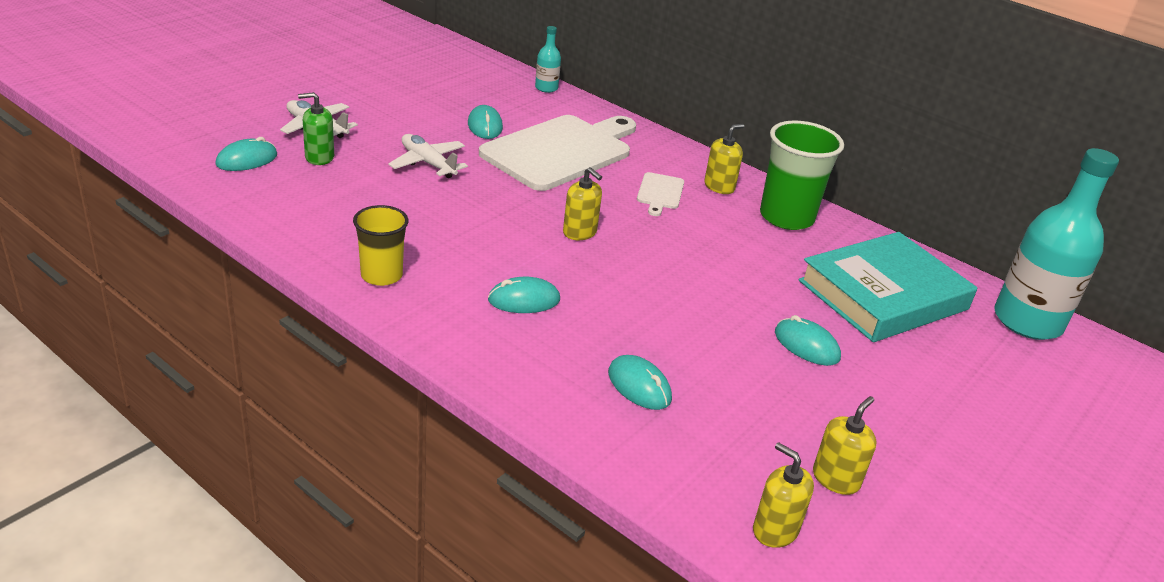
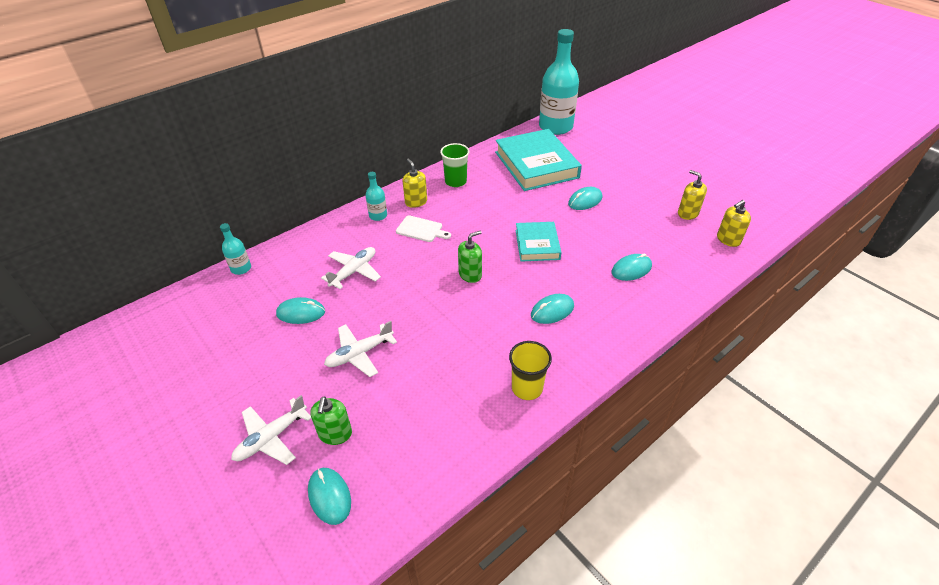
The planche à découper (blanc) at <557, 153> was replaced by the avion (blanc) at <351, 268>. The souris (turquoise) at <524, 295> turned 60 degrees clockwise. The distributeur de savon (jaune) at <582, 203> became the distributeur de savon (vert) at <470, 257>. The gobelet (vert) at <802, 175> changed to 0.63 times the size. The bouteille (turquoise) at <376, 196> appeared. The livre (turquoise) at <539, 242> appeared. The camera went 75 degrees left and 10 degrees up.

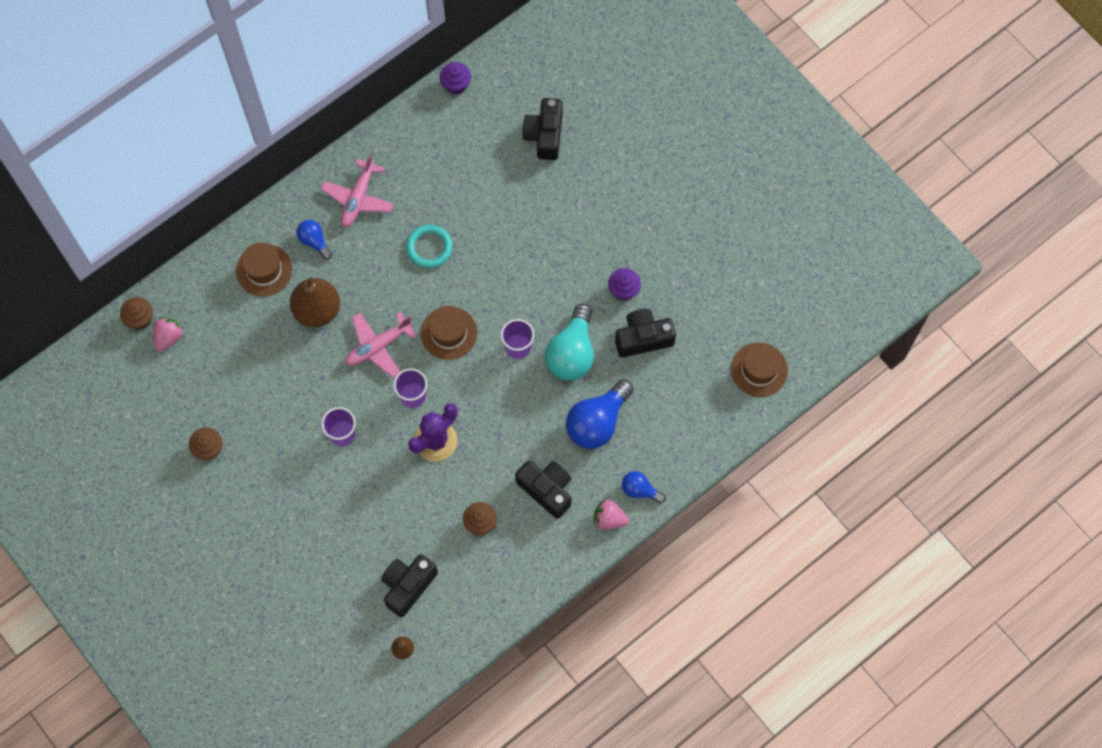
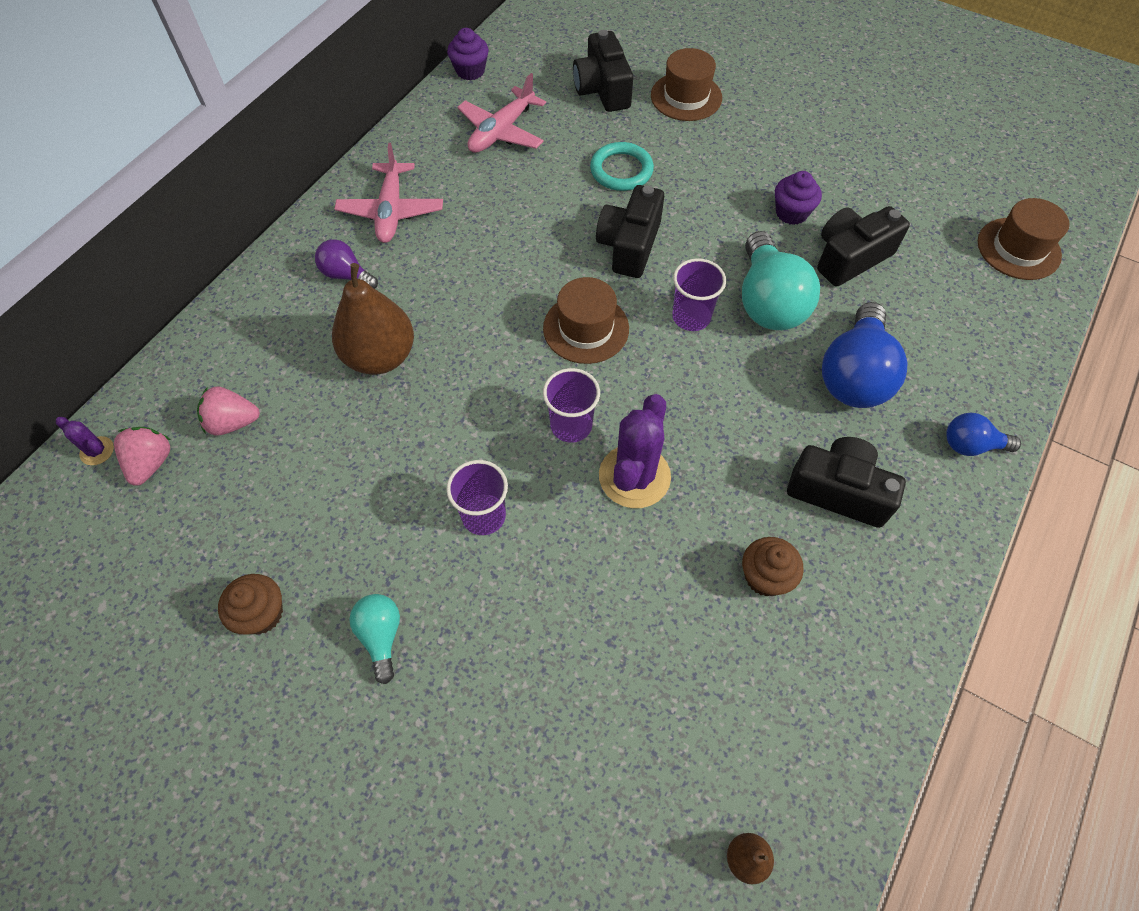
The muffin (marron) at <136, 313> was replaced by the cactus (violet) at <85, 441>. The chapeau (marron) moved from <264, 269> to <686, 84>. The ampoule (bleu) at <314, 240> became the ampoule (violet) at <346, 264>. The avion (rose) moved from <381, 345> to <501, 113>. The appareil photo (noir) moved from <409, 585> to <630, 231>. The anneau (turquoise) moved from <429, 246> to <622, 166>. The fraise (rose) moved from <611, 515> to <228, 411>. The ampoule (turquoise) at <374, 639> appeared. The camera went 20 degrees left and 10 degrees down.

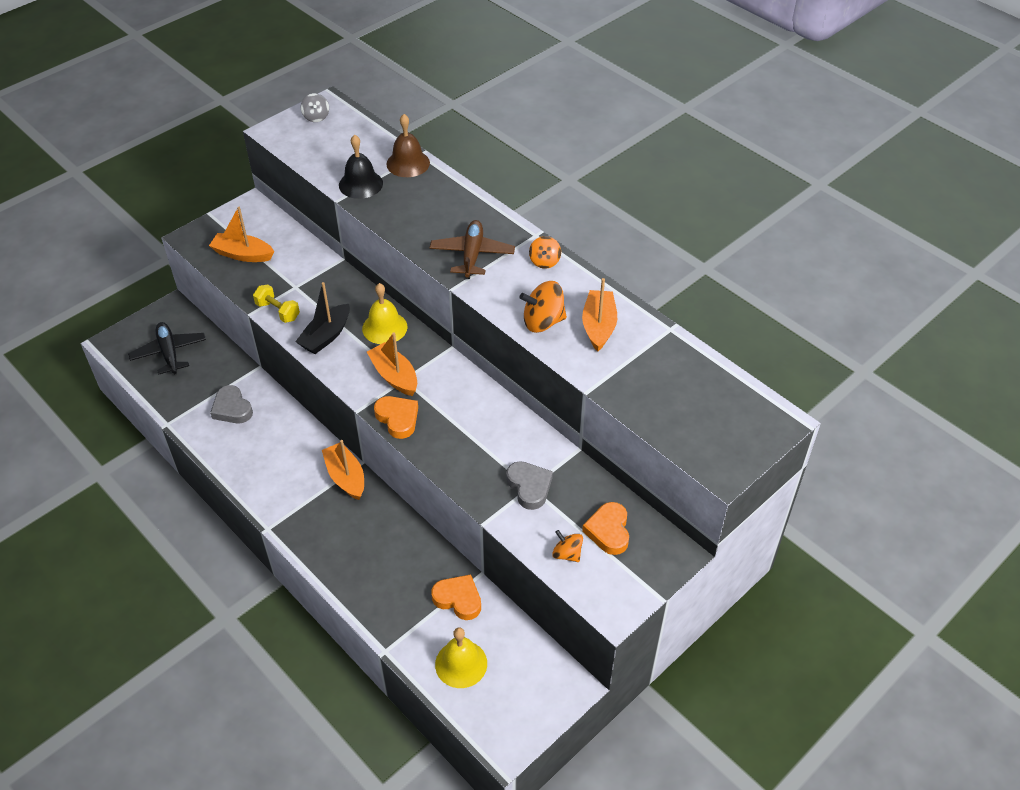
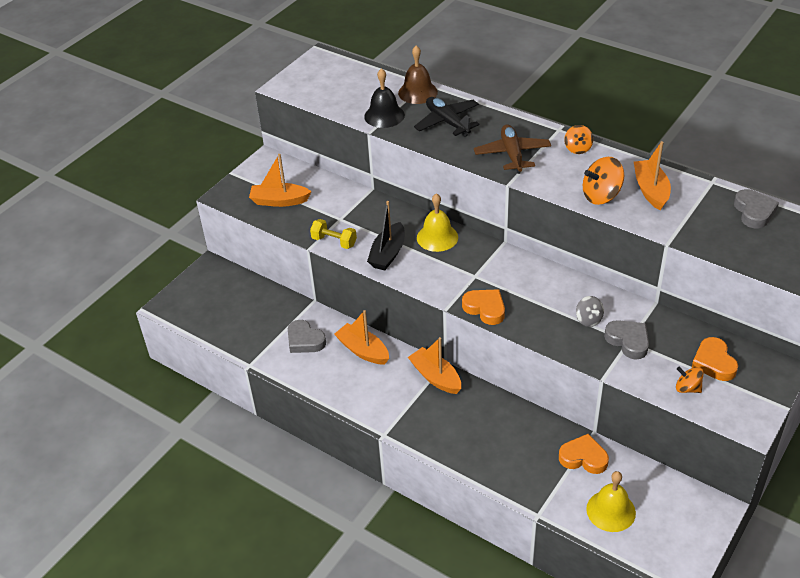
The avion (noir) moved from <167, 348> to <447, 117>. The toupie (gris) moved from <315, 107> to <590, 311>. The bateau (orange) moved from <392, 364> to <361, 337>. The cœur (gris) at <756, 208> appeared. The camera went 10 degrees left and 5 degrees down.

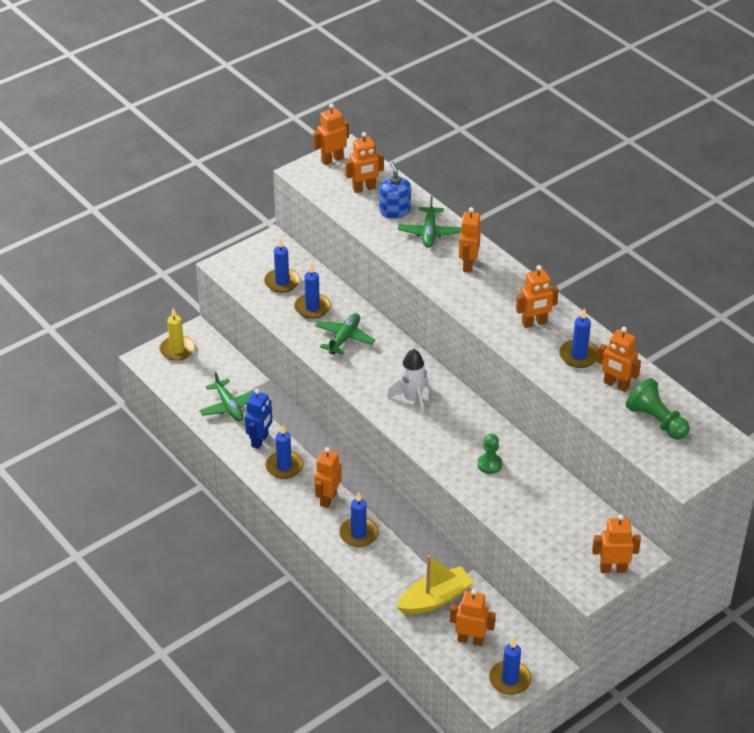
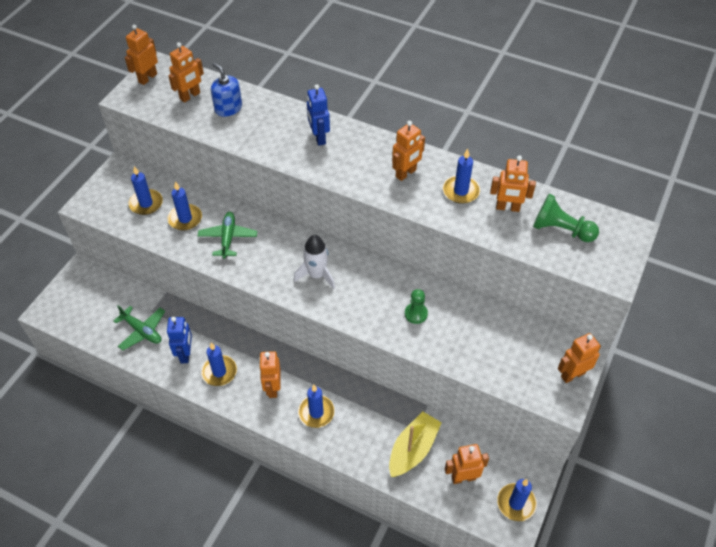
The bougie (jaune) at <177, 334> disappeared. The avion (vert) at <429, 222> disappeared. The robot (orange) at <470, 240> became the robot (bleu) at <318, 115>. The camera went 25 degrees left and 10 degrees up.

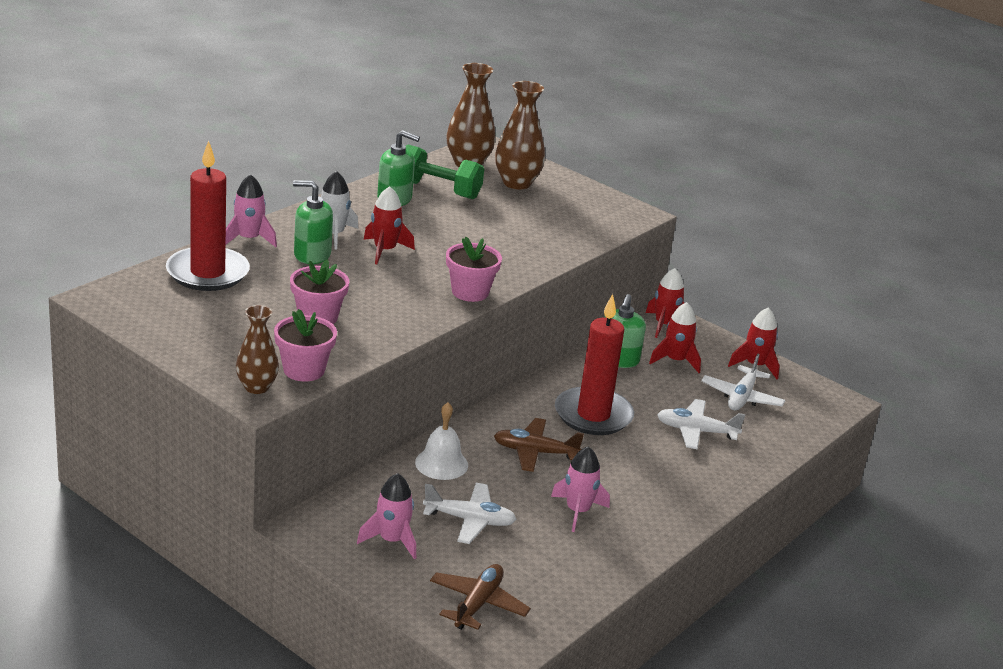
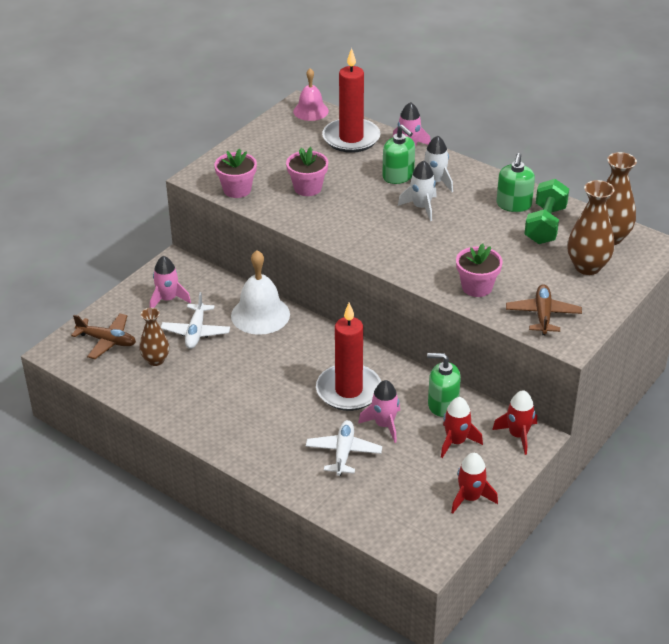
The vase (marron) moved from <257, 349> to <154, 337>. The distributeur de savon (vert) at <313, 222> turned 135 degrees clockwise. The fusée (rouge) at <389, 225> became the fusée (blanc) at <417, 190>. The cloche (blanc) at <441, 441> changed to 1.52 times the size. The pot de fleurs (rose) moved from <474, 269> to <479, 270>. The avion (marron) moved from <539, 445> to <544, 309>. The fusée (rose) moved from <580, 489> to <379, 411>. The avion (blanc) at <743, 382> disappeared. The cloche (rose) at <311, 94> appeared. The camera went 90 degrees right and 10 degrees up.

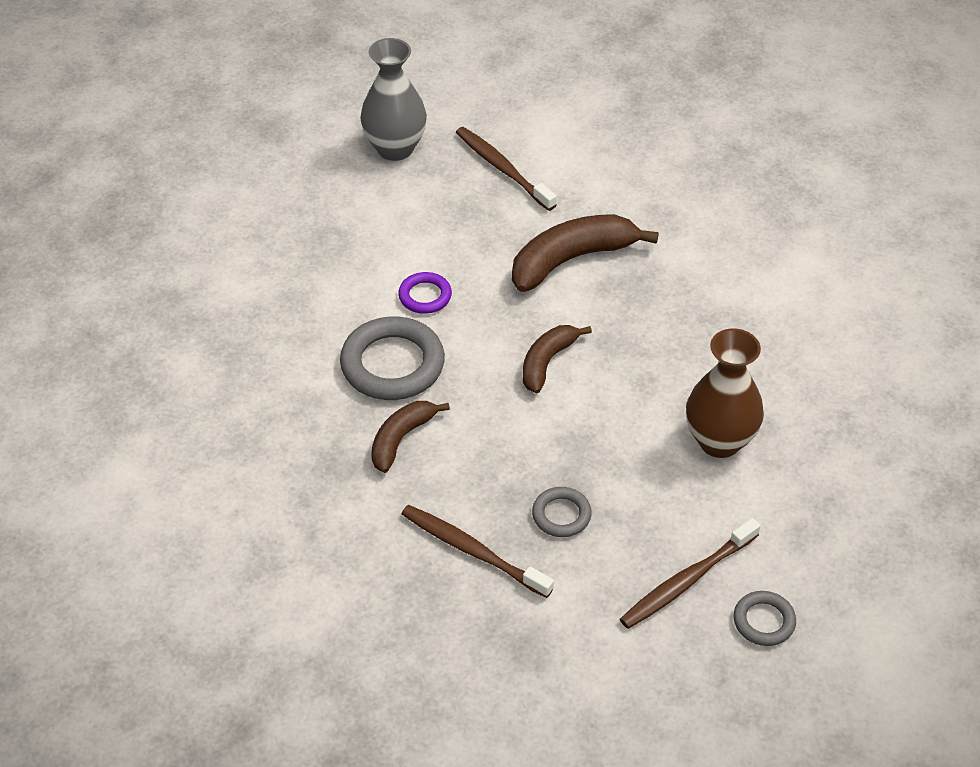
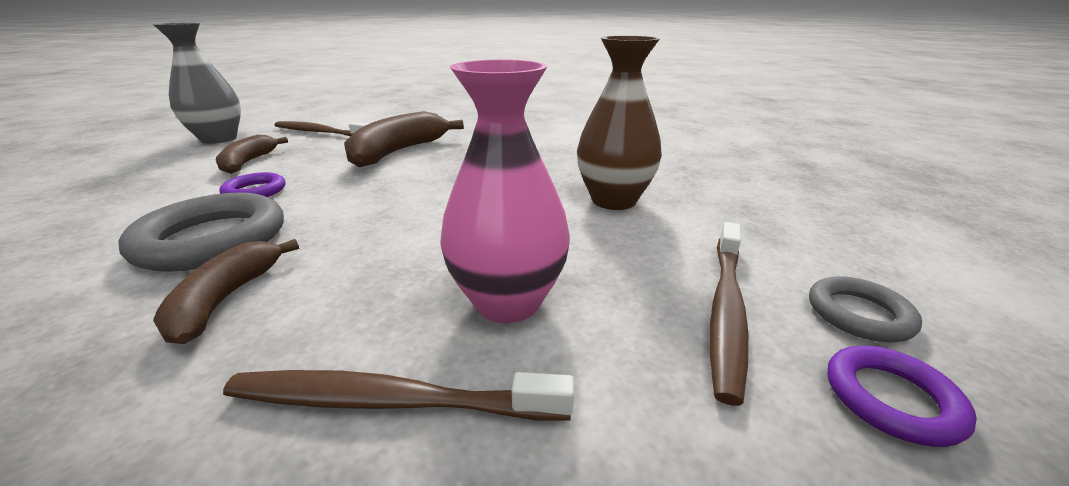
The banane (marron) moved from <557, 359> to <252, 154>. The anneau (gris) at <562, 512> was replaced by the vase (rose) at <505, 191>. The anneau (violet) at <902, 396> appeared. The camera went 30 degrees left and 20 degrees down.

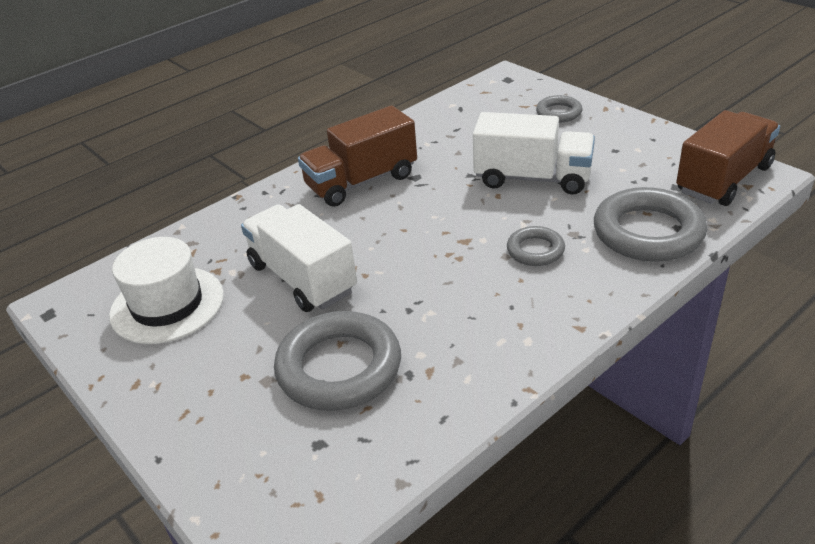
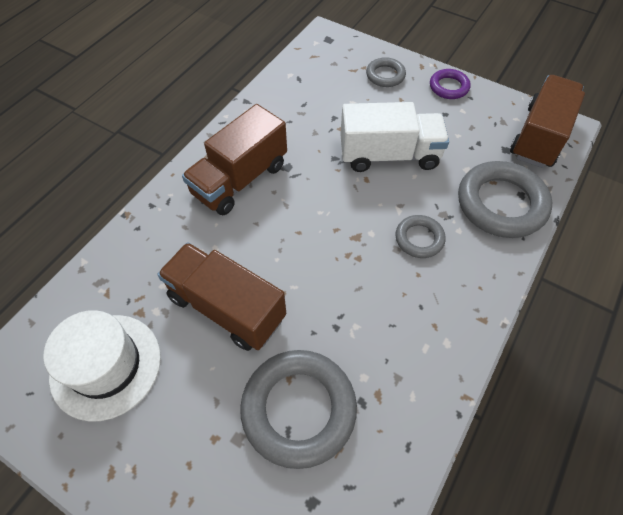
The camion (blanc) at <299, 258> became the camion (marron) at <221, 296>. The anneau (violet) at <450, 84> appeared. The camera went 20 degrees left and 20 degrees up.

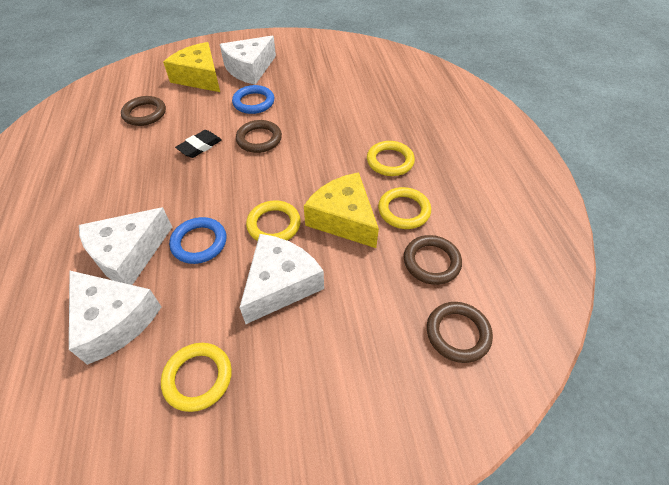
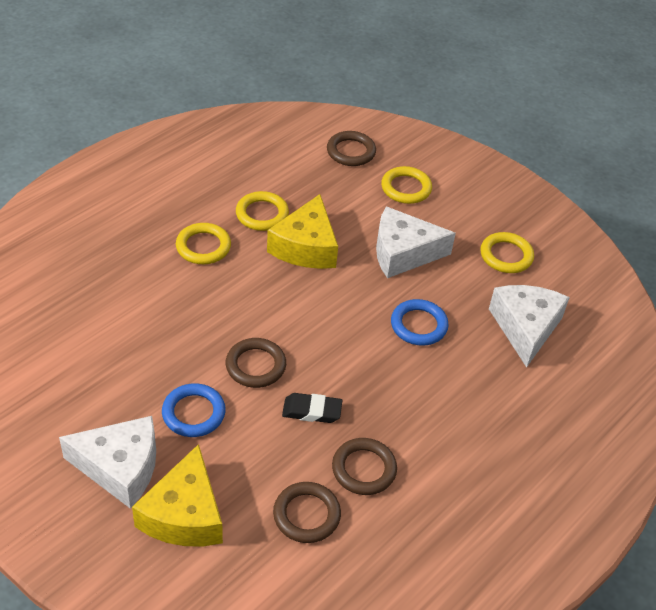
The fromage (blanc) at <125, 246> disappeared. The anneau (jaune) moved from <273, 220> to <406, 185>. The anneau (marron) moved from <433, 260> to <364, 466>. The camera went 130 degrees left and 5 degrees down.

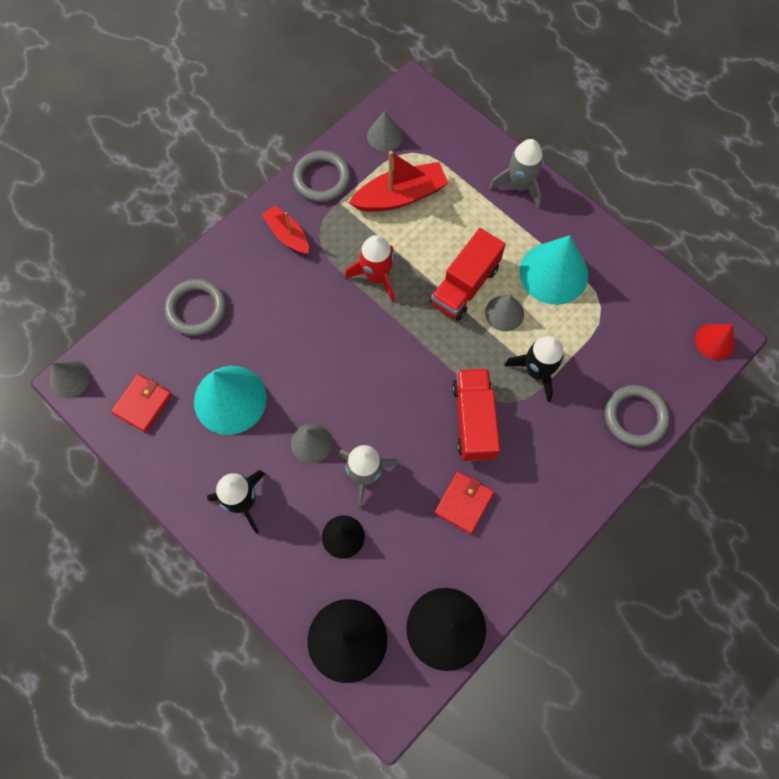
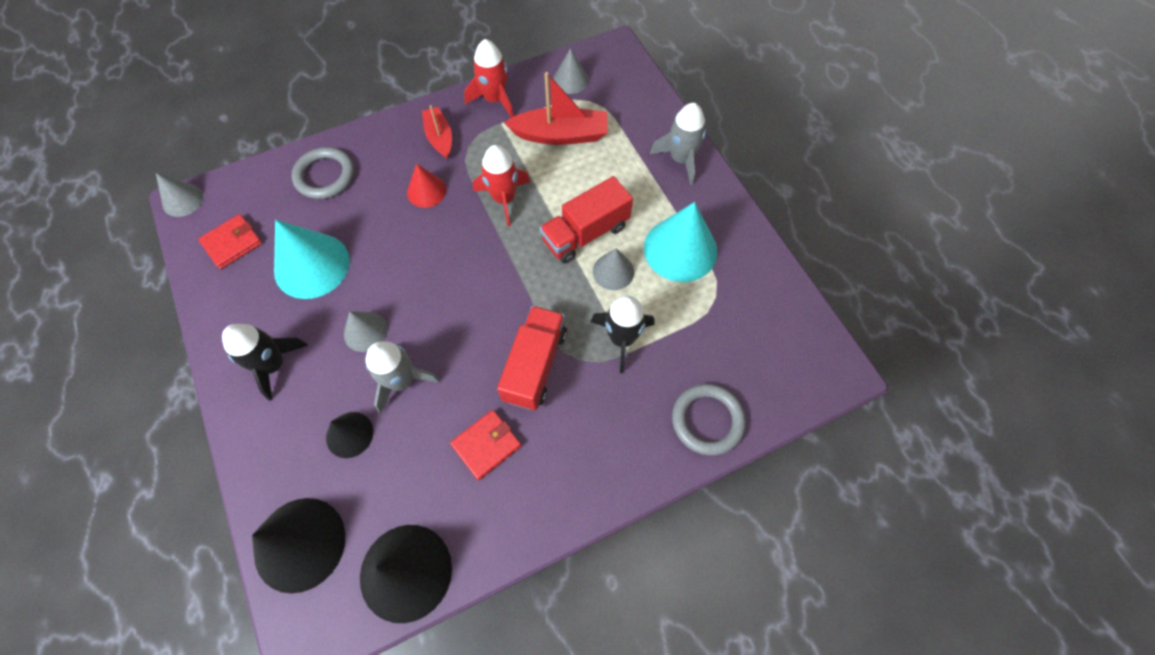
The anneau (gris) at <322, 176> was replaced by the fusée (rouge) at <489, 78>. The cône (rouge) moved from <715, 342> to <426, 186>. The camera went 20 degrees right and 5 degrees down.

